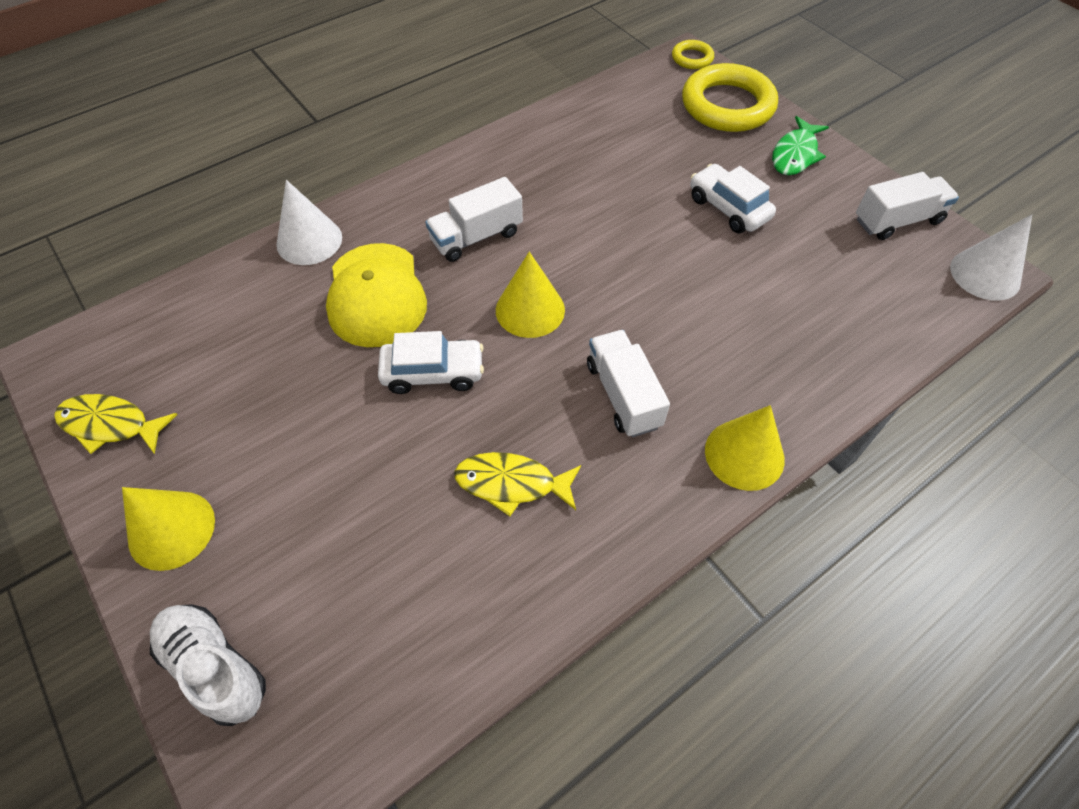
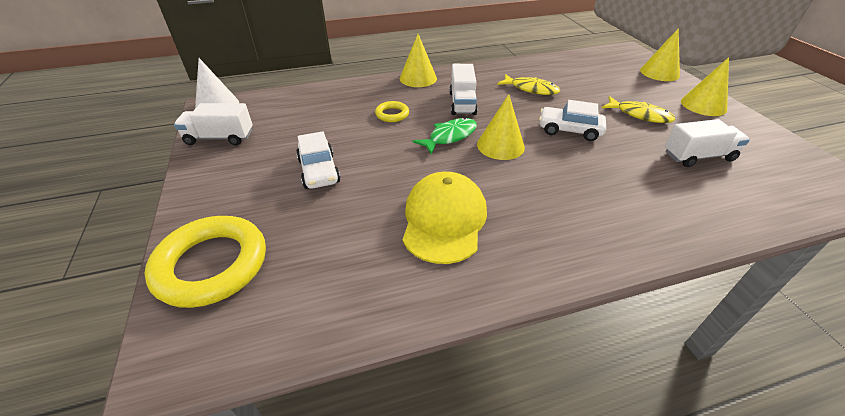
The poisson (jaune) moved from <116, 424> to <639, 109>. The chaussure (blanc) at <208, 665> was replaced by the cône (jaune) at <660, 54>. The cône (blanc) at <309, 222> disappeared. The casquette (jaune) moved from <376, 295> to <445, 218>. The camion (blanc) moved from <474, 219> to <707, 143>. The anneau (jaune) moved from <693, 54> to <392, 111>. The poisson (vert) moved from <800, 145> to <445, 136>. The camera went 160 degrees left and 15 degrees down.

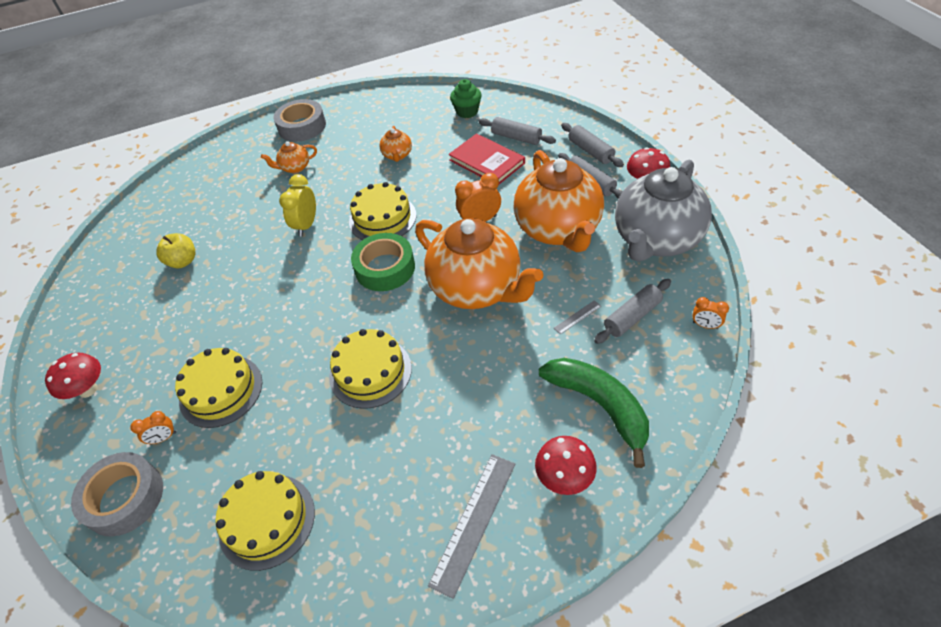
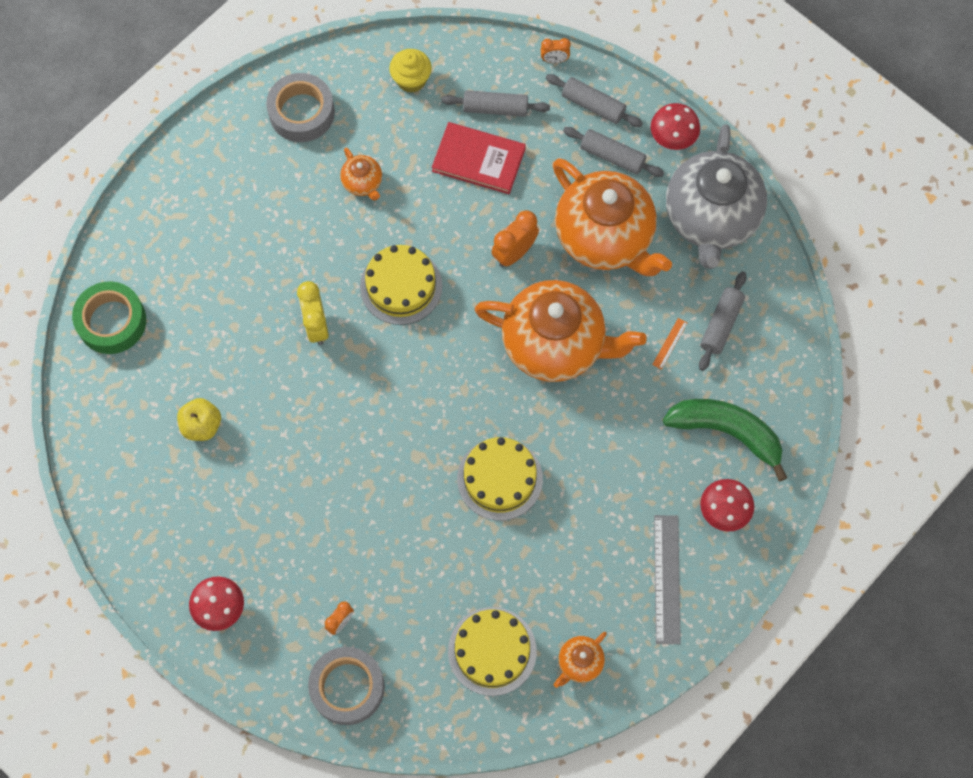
The gâteau (jaune) at <218, 388> disappeared. The théière (orange) moved from <289, 157> to <580, 660>. The ruban adhésif (gris) moved from <299, 120> to <300, 107>. The ruban adhésif (vert) moved from <383, 262> to <109, 317>. The muffin (vert) at <466, 98> became the muffin (jaune) at <410, 71>. The règle (gris) at <577, 317> became the règle (orange) at <670, 344>. The réveil (orange) moved from <710, 313> to <556, 50>. The camera went 30 degrees left and 20 degrees up.

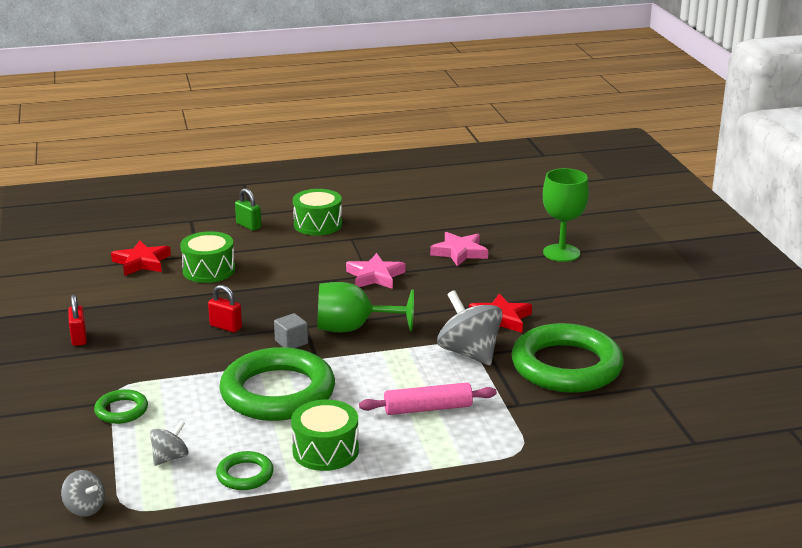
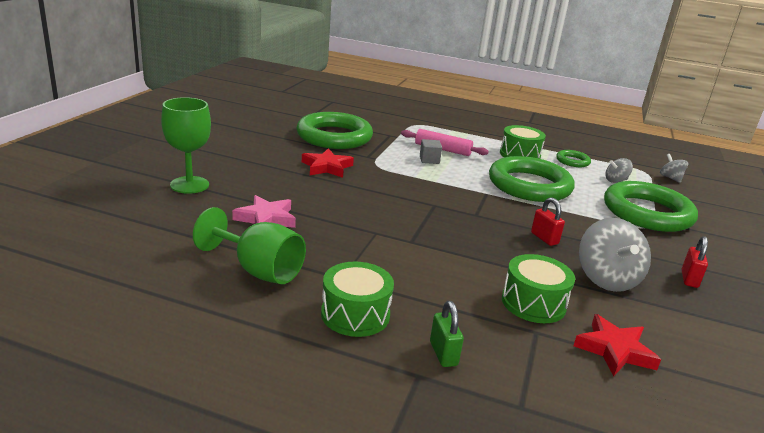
The anneau (vert) at <121, 406> changed to 2.23 times the size. The cube (gris) moved from <291, 330> to <431, 151>. The verre à pied (vert) moved from <365, 307> to <249, 245>. The étoile (rose) at <375, 271> disappeared. The toupie (gris) moved from <470, 327> to <615, 255>. The camera went 150 degrees left and 0 degrees up.

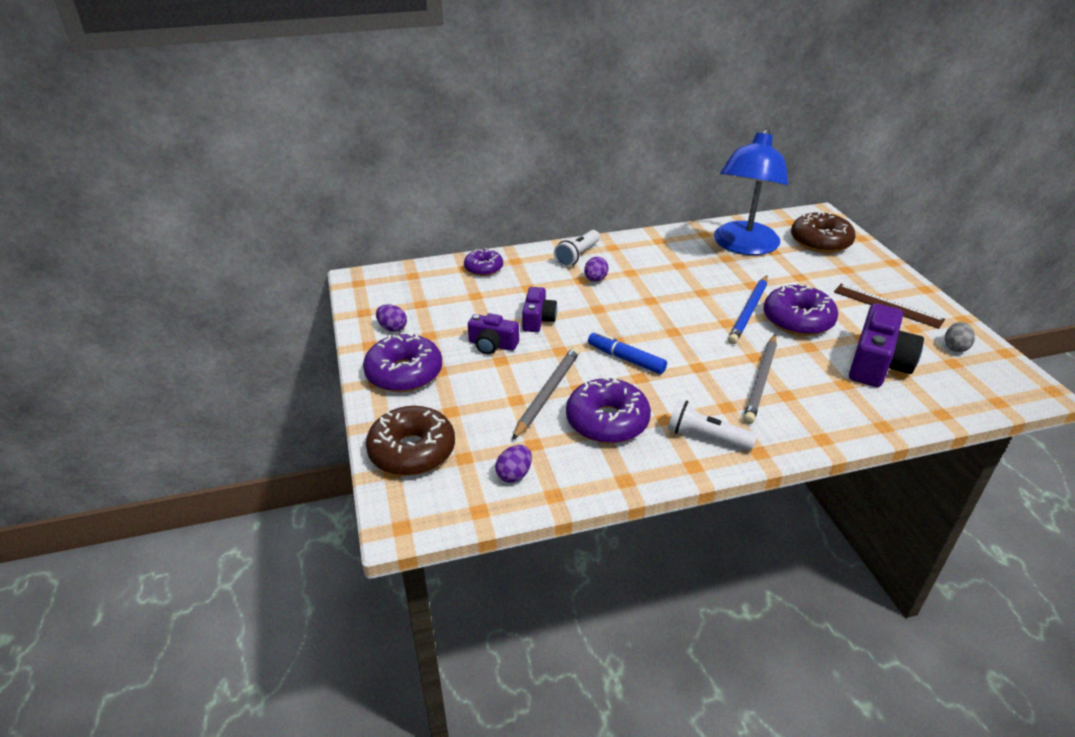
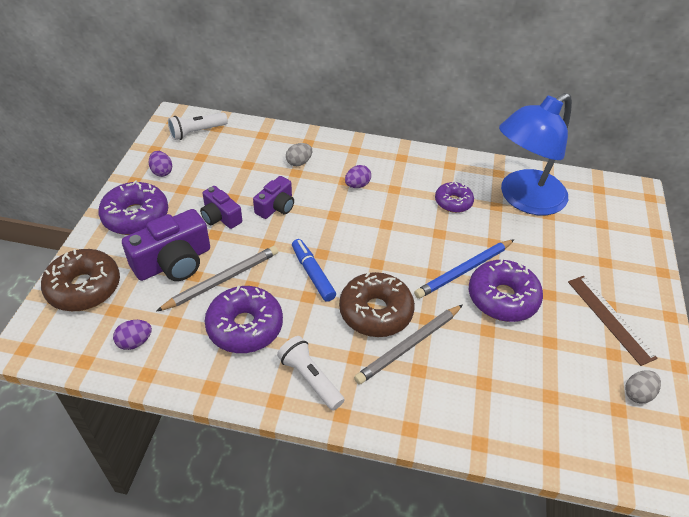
The beignet (violet) moved from <483, 262> to <454, 197>. The lampe de poche (blanc) moved from <577, 248> to <198, 126>. The beignet (marron) moved from <823, 232> to <377, 304>. The appareil photo (violet) moved from <886, 345> to <166, 245>. The œuf (gris) at <299, 154> appeared. The camera went 25 degrees right and 10 degrees up.

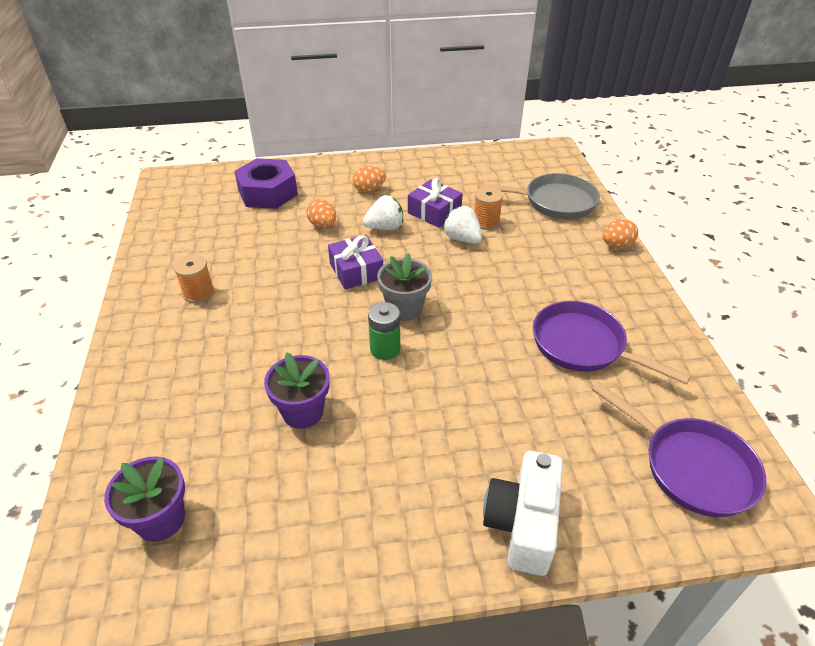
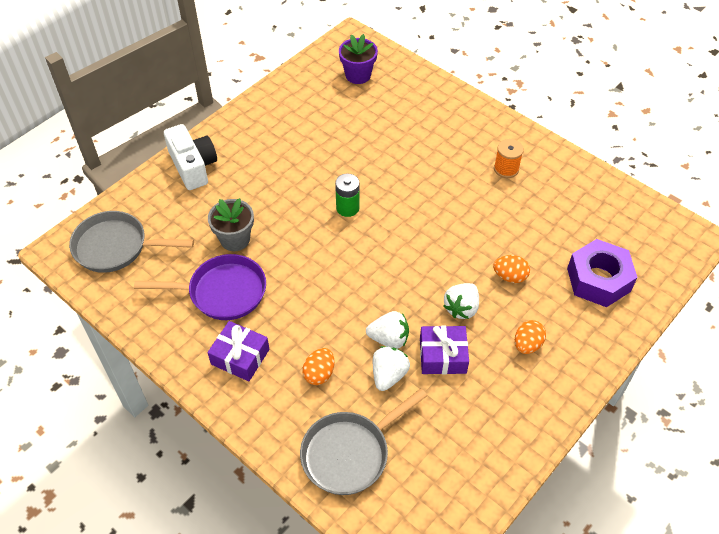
The pot de fleurs (violet) at <297, 390> disappeared. The cadeau (violet) moved from <355, 262> to <238, 351>. The pot de fleurs (gris) moved from <404, 287> to <231, 224>. The bobine (orange) at <488, 208> was replaced by the fraise (blanc) at <391, 368>. The poêle (violet) at <678, 449> became the poêle (gris) at <131, 242>. The œuf (orange) moved from <620, 233> to <318, 366>. The camera went 140 degrees right and 10 degrees up.

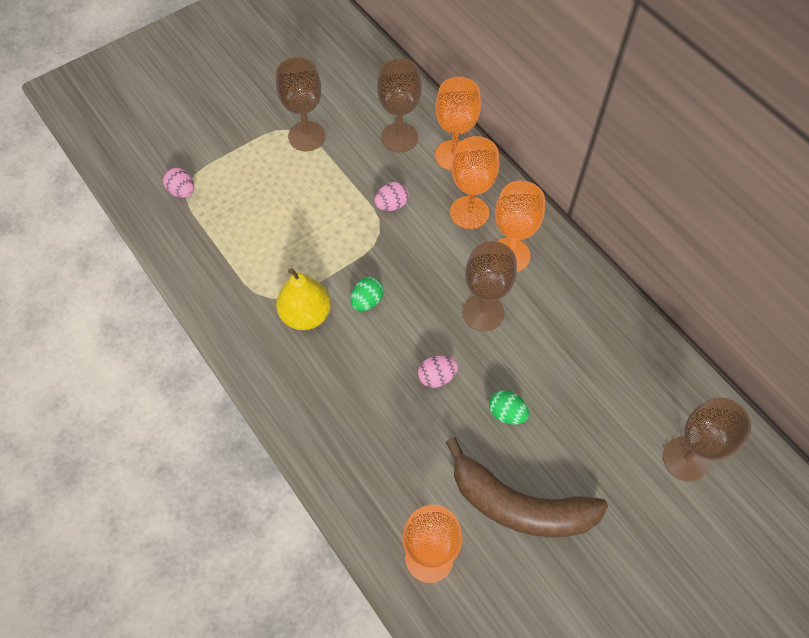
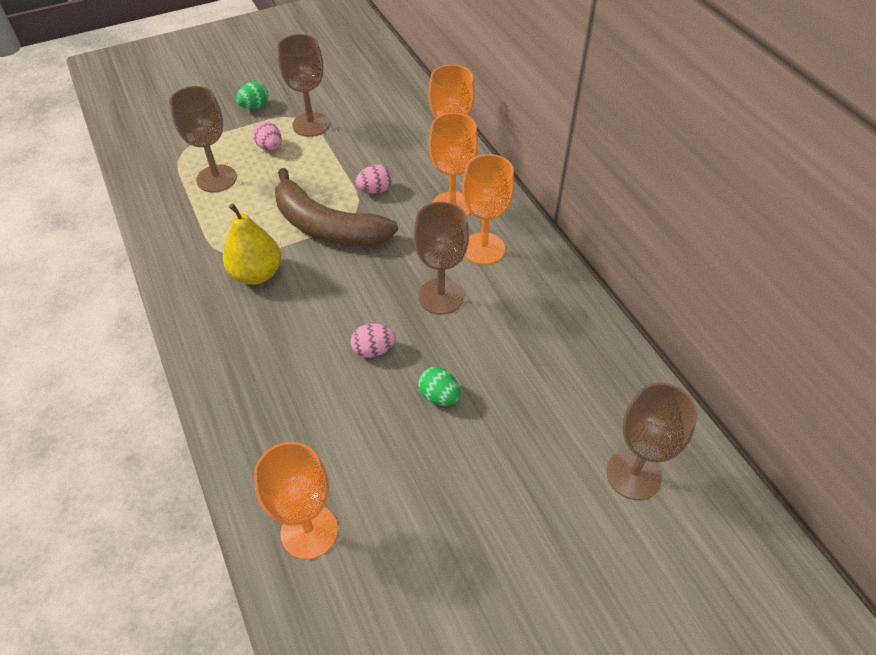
The œuf (rose) moved from <178, 183> to <267, 136>. The œuf (vert) moved from <367, 294> to <252, 95>. The verre à pied (marron) moved from <399, 105> to <203, 139>. The banane (marron) moved from <526, 487> to <336, 207>. The camera went 10 degrees right and 10 degrees down.

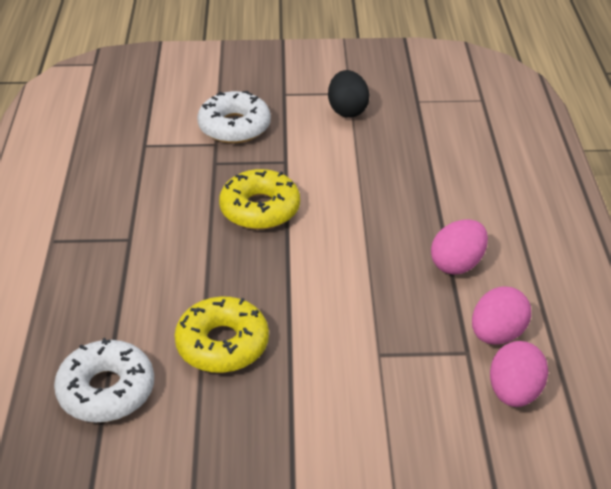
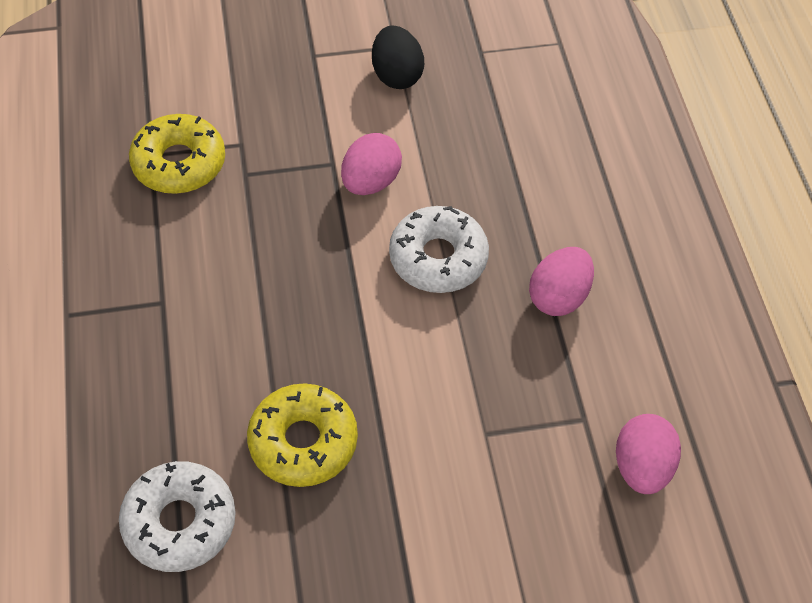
The beignet (blanc) moved from <234, 117> to <439, 249>. The beignet (jaune) moved from <259, 199> to <177, 154>. The œuf (rose) moved from <501, 316> to <371, 164>. The camera went 10 degrees left and 15 degrees up.

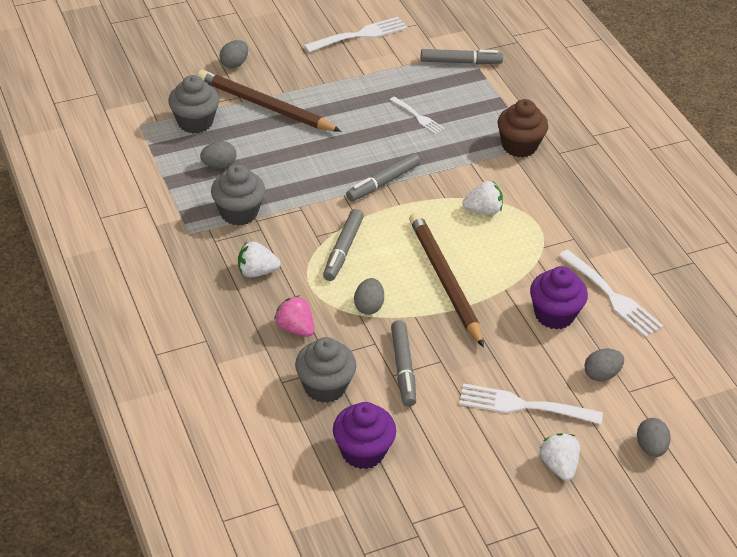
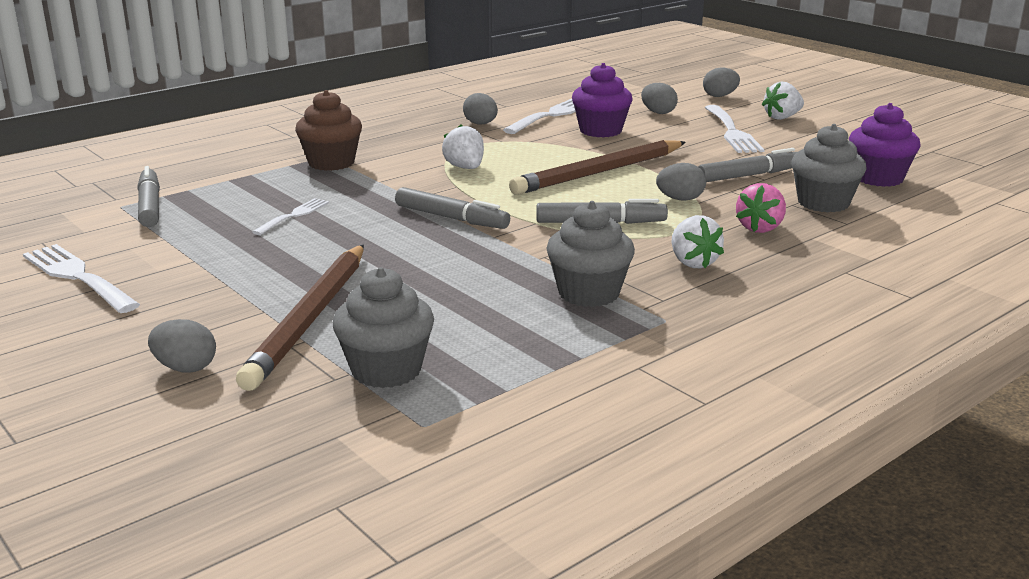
The œuf (gris) moved from <218, 154> to <480, 109>. The camera went 105 degrees left and 20 degrees down.

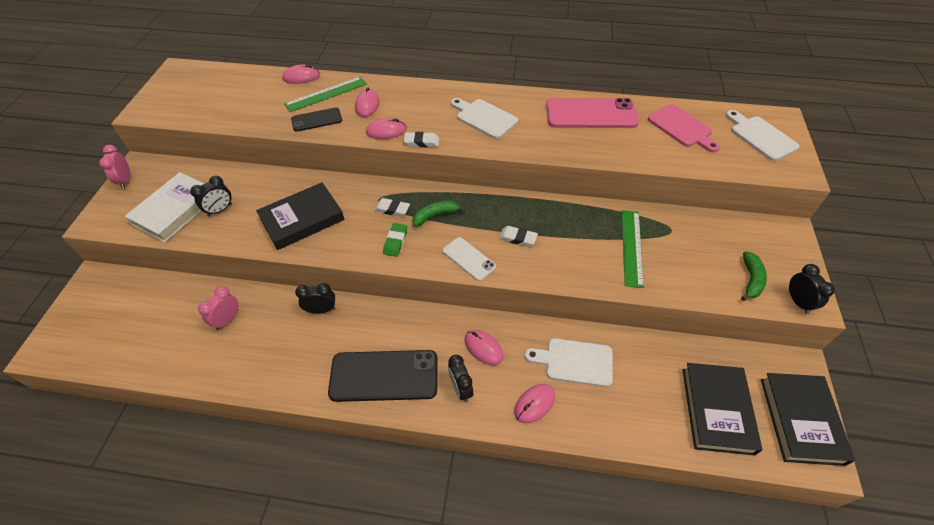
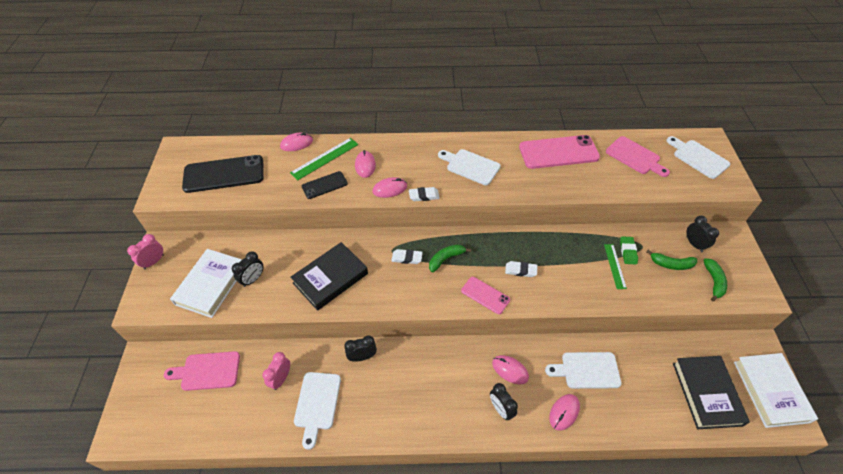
The réveil (rose) at <114, 167> turned 60 degrees clockwise. The téléphone (noir) moved from <383, 376> to <223, 174>. The gomme (vert) moved from <395, 240> to <629, 250>. The téléphone (blanc) at <469, 259> became the téléphone (rose) at <485, 295>. The règle (vert) at <633, 249> changed to 0.66 times the size. The livre (noir) at <808, 419> became the livre (blanc) at <776, 390>. The réveil (noir) moved from <812, 289> to <702, 234>. The planche à découper (rose) at <202, 371> appeared. The planche à découper (blanc) at <317, 411> appeared. The banane (vert) at <671, 260> appeared. The camera went 10 degrees left and 0 degrees up.

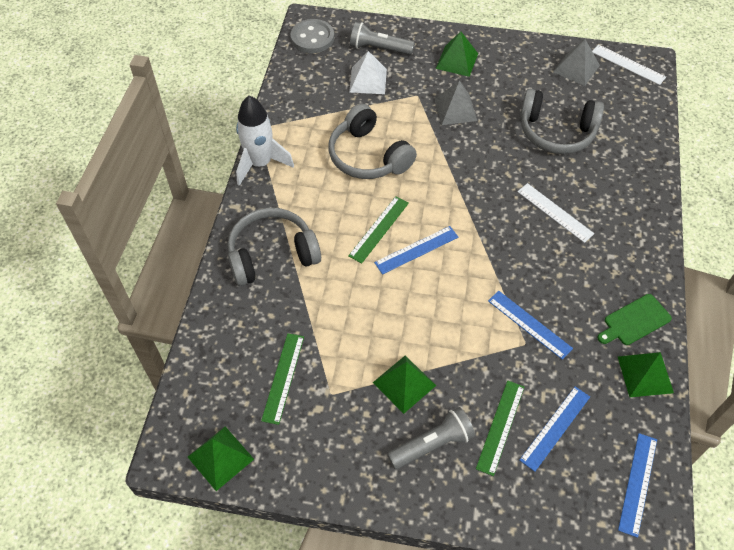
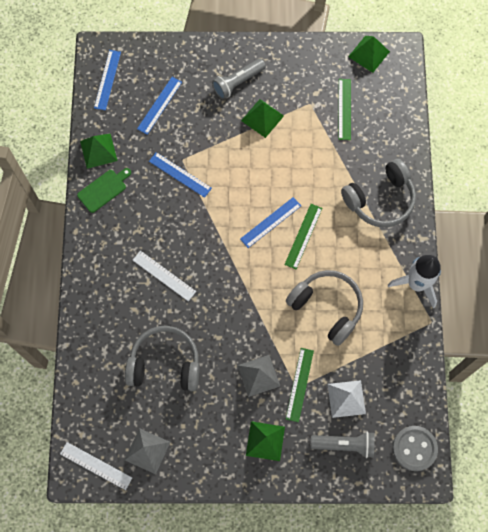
The règle (vert) moved from <500, 428> to <300, 385>. The camera went 170 degrees right and 15 degrees up.

